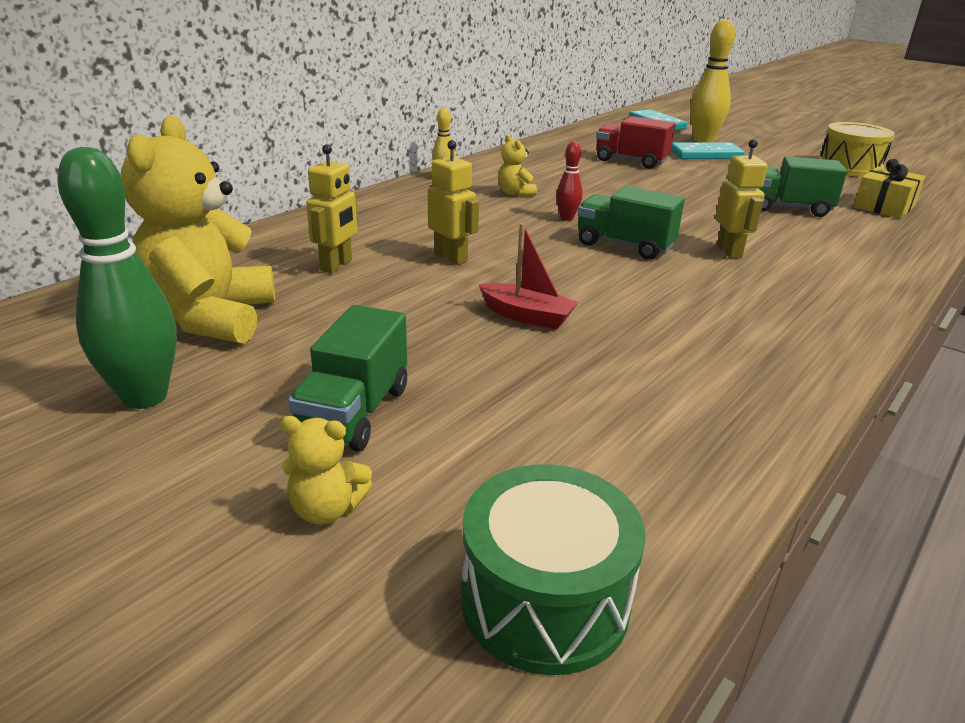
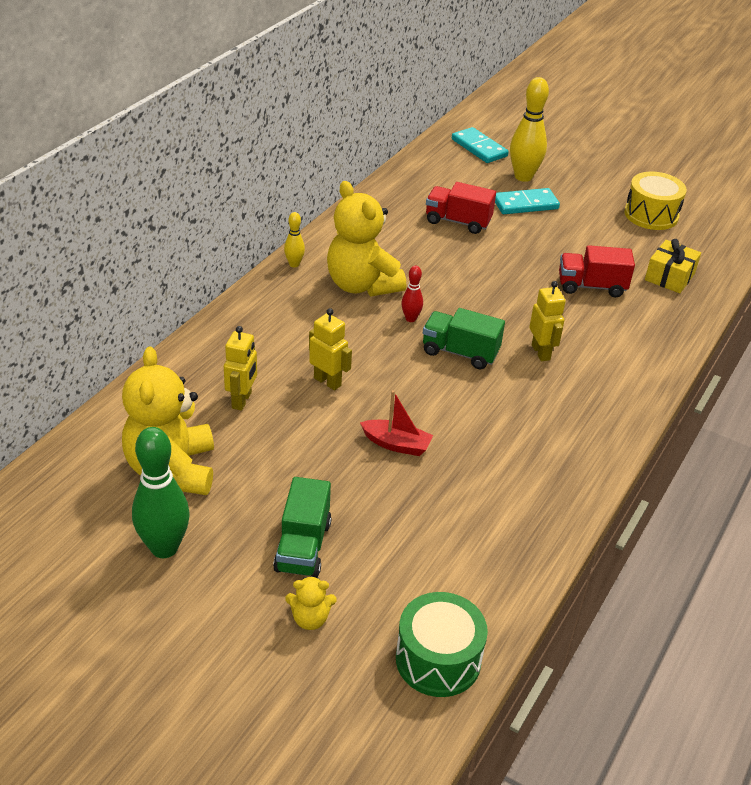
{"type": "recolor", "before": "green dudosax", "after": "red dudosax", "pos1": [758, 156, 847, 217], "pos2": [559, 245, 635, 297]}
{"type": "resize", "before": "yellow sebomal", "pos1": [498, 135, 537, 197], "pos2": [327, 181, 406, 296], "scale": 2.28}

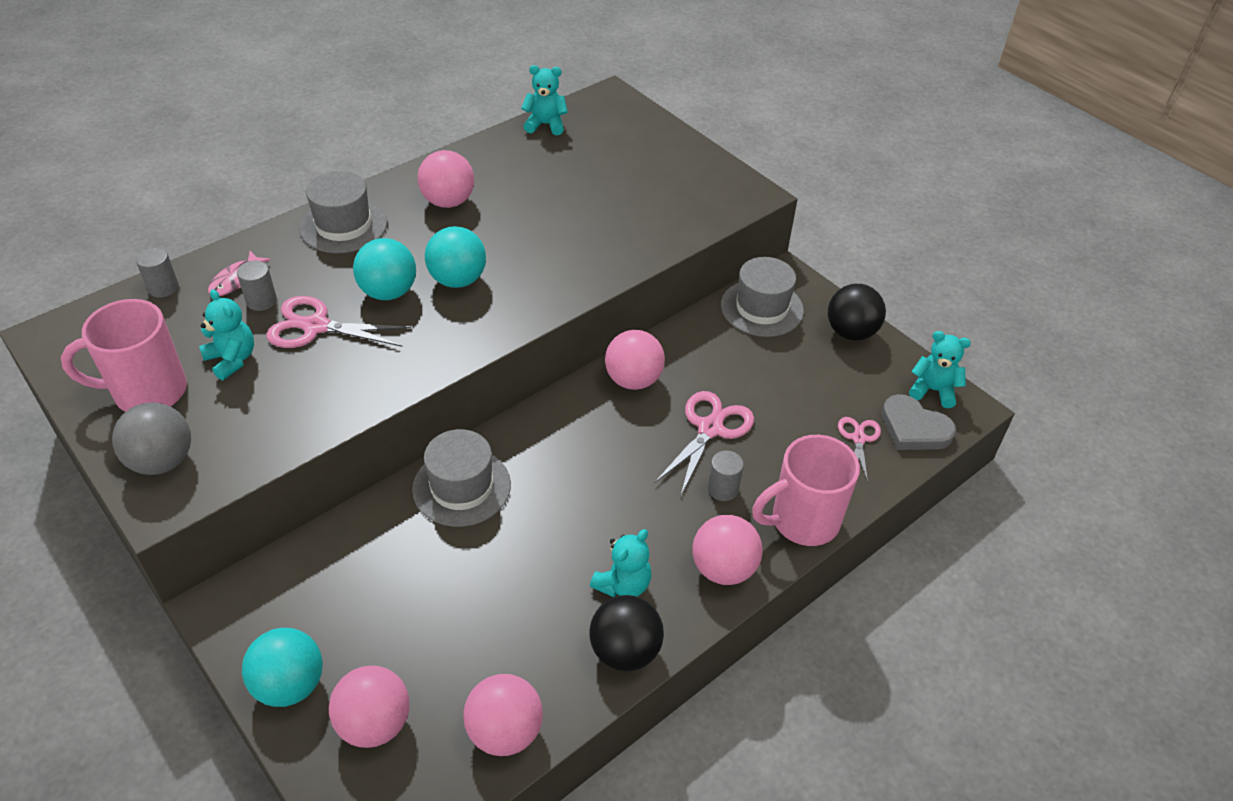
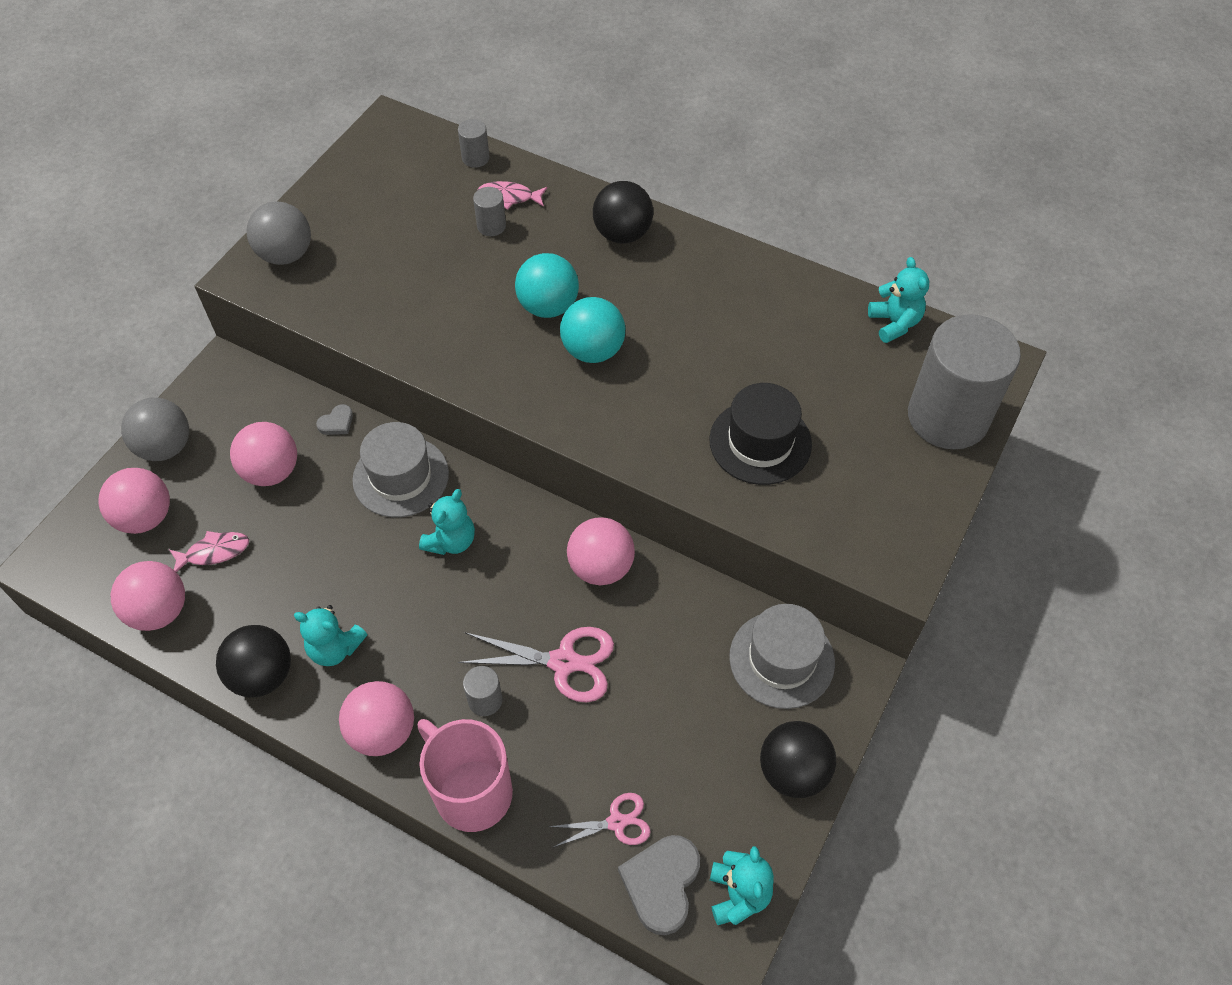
{"type": "delete", "before": "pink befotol", "pos1": [61, 299, 187, 412]}
{"type": "delete", "before": "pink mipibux", "pos1": [266, 296, 411, 348]}
{"type": "insert", "after": "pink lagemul", "pos2": [169, 531, 249, 572]}
{"type": "insert", "after": "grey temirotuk", "pos2": [316, 404, 353, 435]}
{"type": "insert", "after": "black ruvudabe", "pos2": [709, 383, 812, 485]}
{"type": "insert", "after": "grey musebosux", "pos2": [908, 314, 1021, 449]}
{"type": "move", "before": "turquoise sebomal", "pos1": [199, 289, 254, 380], "pos2": [419, 489, 475, 555]}
{"type": "move", "before": "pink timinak", "pos1": [417, 150, 474, 208], "pos2": [230, 422, 297, 486]}
{"type": "replace", "before": "grey ruvudabe", "after": "black timinak", "pos1": [299, 171, 387, 253], "pos2": [593, 181, 653, 243]}
{"type": "recolor", "before": "turquoise timinak", "after": "grey timinak", "pos1": [242, 628, 323, 707], "pos2": [121, 398, 189, 461]}

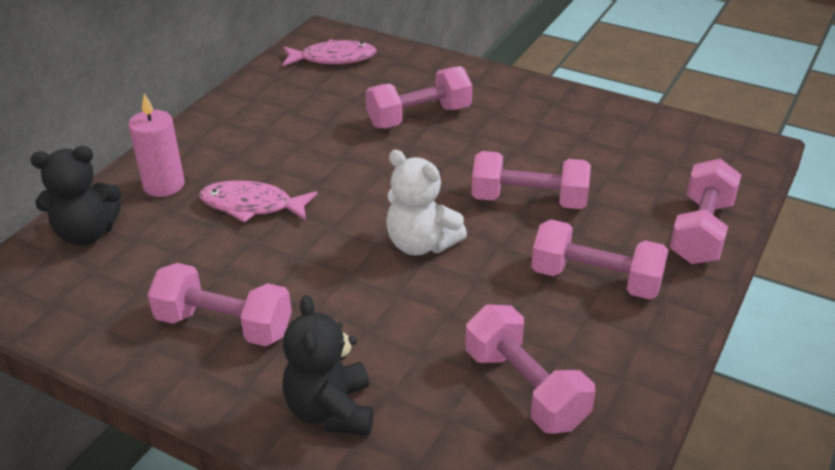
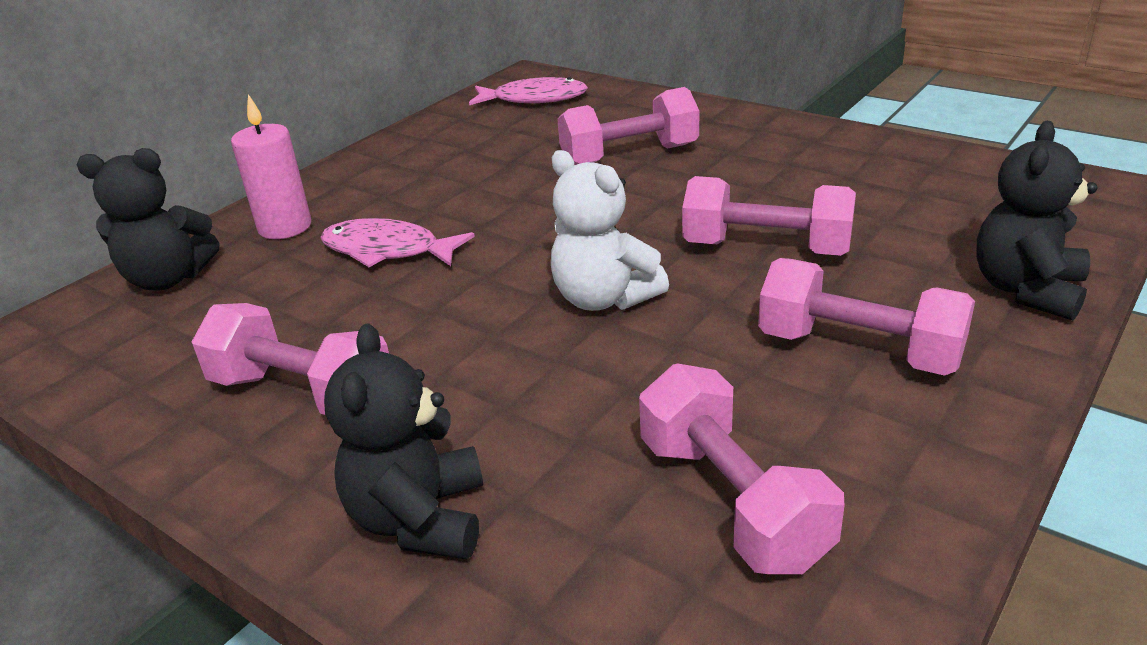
{"type": "replace", "before": "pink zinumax", "after": "black sebomal", "pos1": [669, 159, 741, 264], "pos2": [977, 121, 1098, 320]}

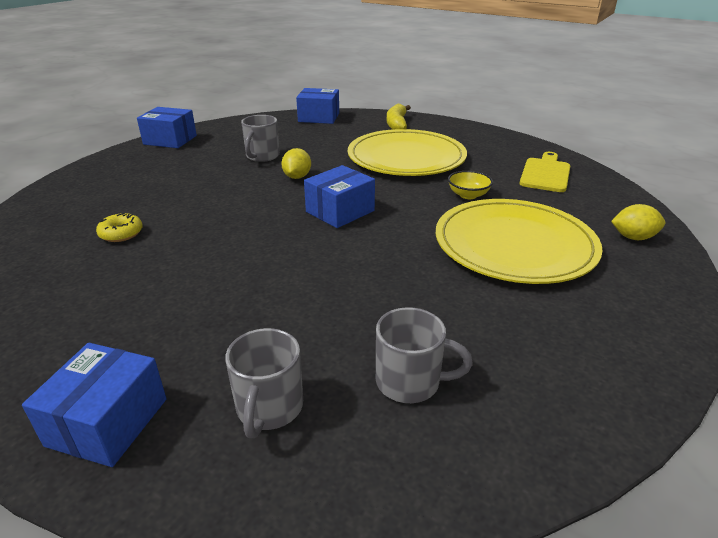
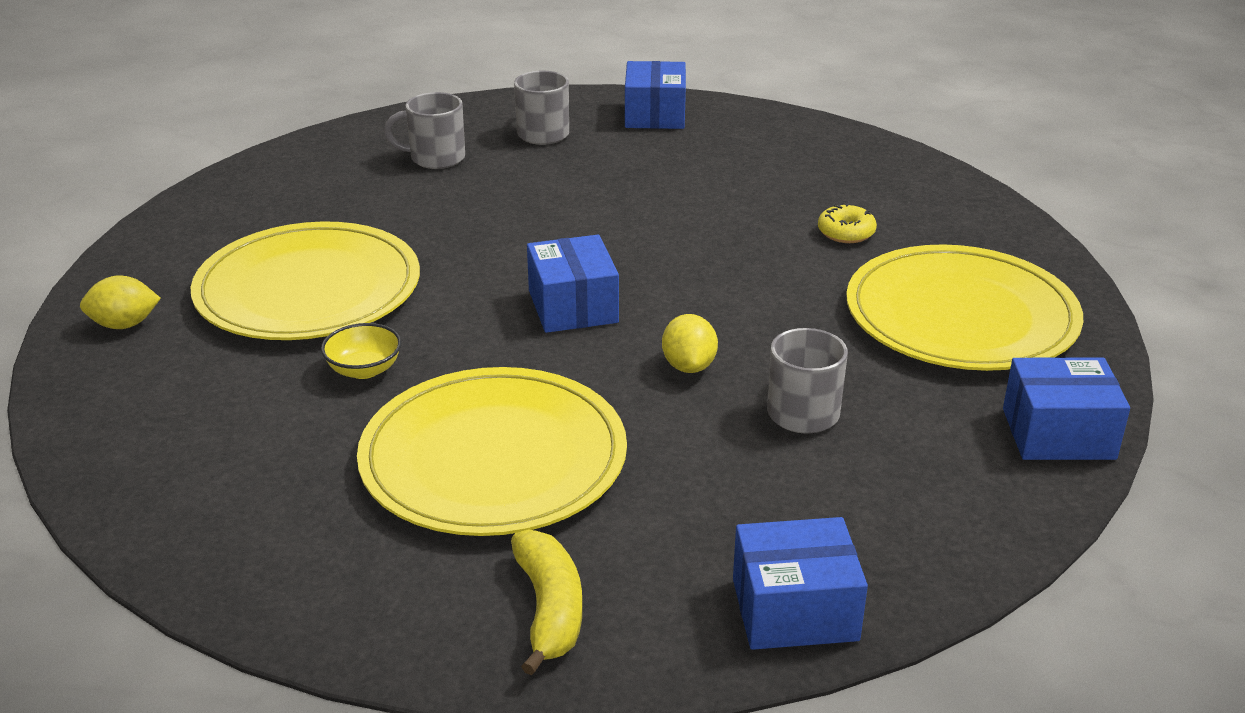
{"type": "delete", "before": "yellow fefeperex", "pos1": [519, 152, 570, 192]}
{"type": "insert", "after": "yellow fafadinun", "pos2": [846, 244, 1083, 371]}
{"type": "rotate", "before": "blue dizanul", "pos1": [304, 165, 375, 228], "pos2": [527, 235, 619, 333], "turn": -45}

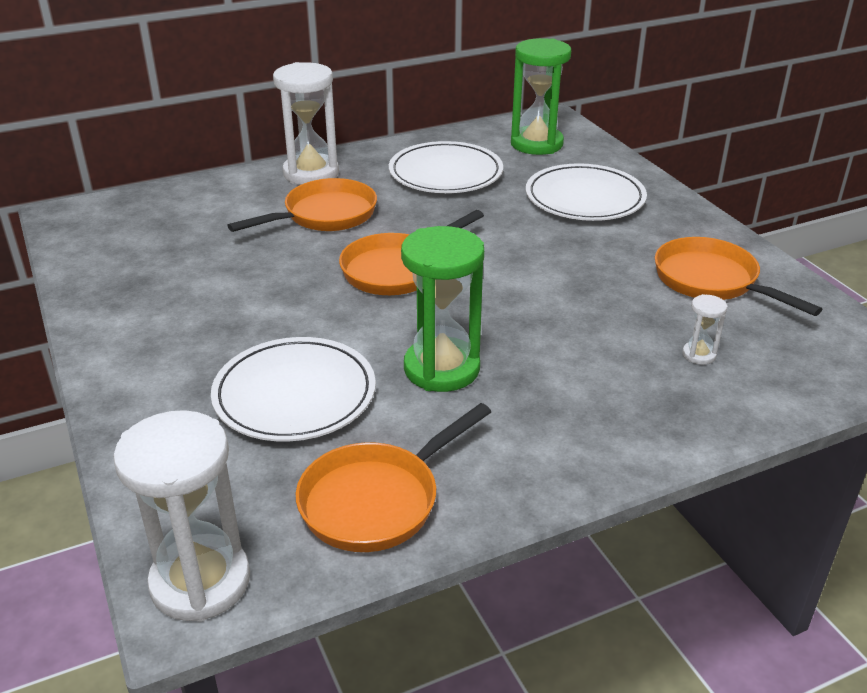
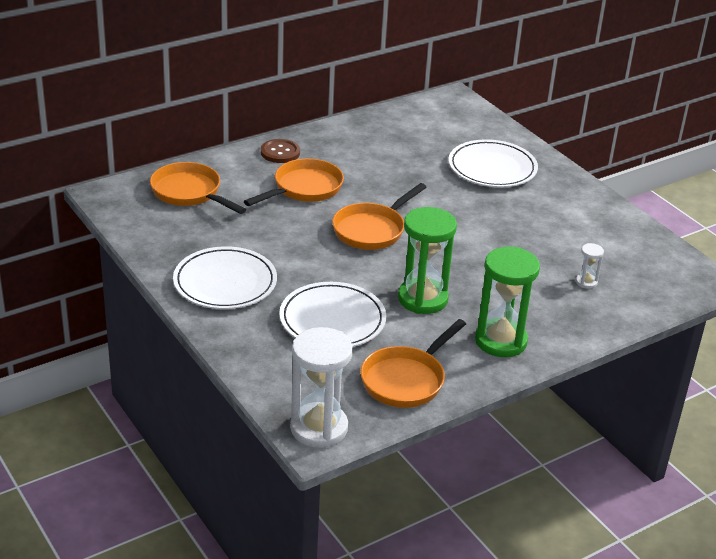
{"type": "move", "before": "white fafadinun", "pos1": [389, 141, 503, 193], "pos2": [173, 246, 277, 309]}
{"type": "move", "before": "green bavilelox", "pos1": [511, 38, 571, 155], "pos2": [475, 247, 540, 357]}
{"type": "move", "before": "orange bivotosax", "pos1": [655, 237, 822, 316], "pos2": [150, 162, 246, 214]}
{"type": "replace", "before": "white bavilelox", "after": "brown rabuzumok", "pos1": [273, 62, 339, 185], "pos2": [261, 139, 300, 163]}

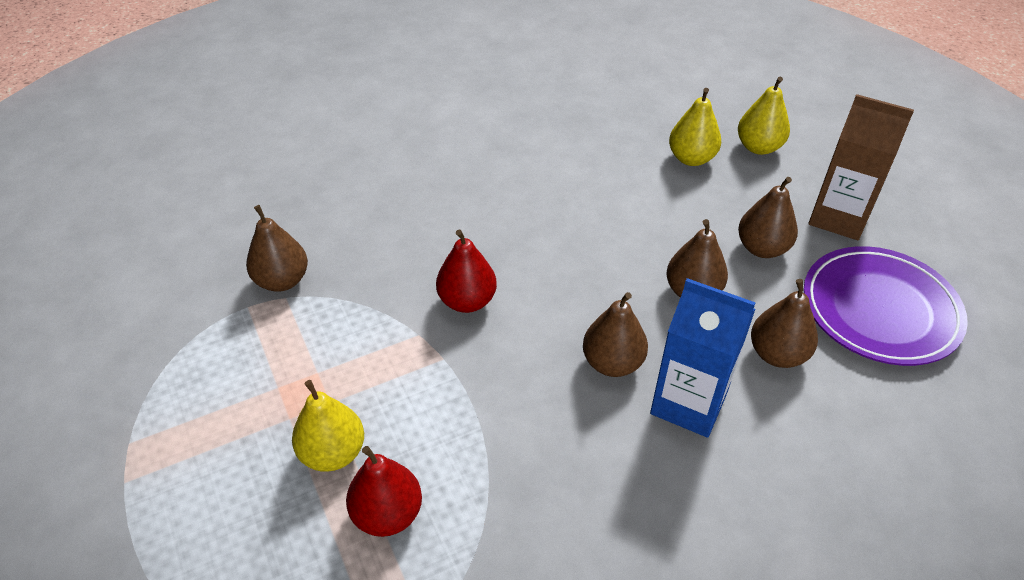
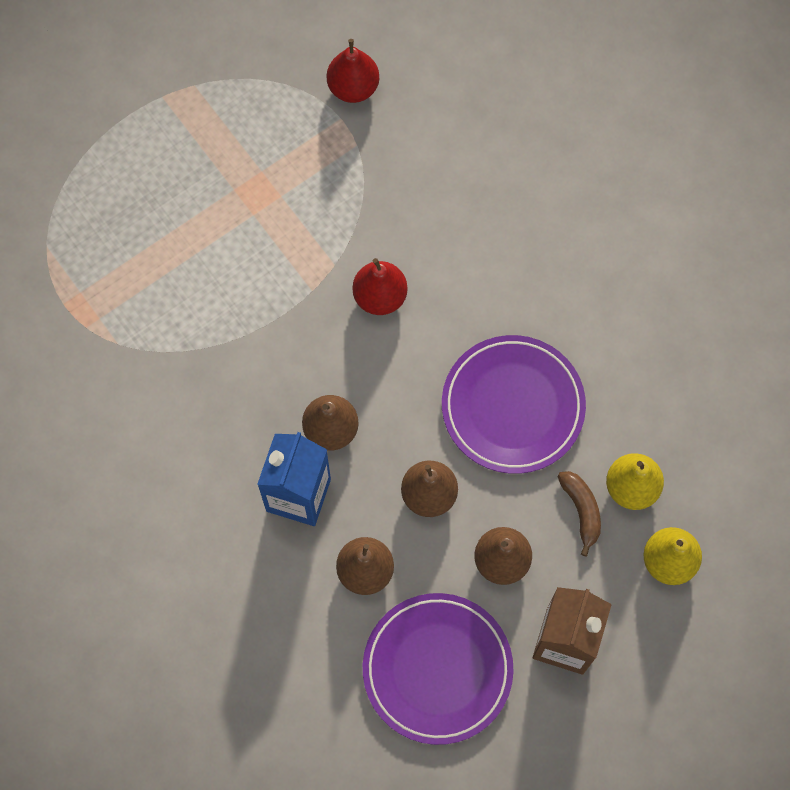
{"type": "delete", "before": "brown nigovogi", "pos1": [246, 205, 308, 292]}
{"type": "delete", "before": "yellow nigovogi", "pos1": [292, 380, 364, 472]}
{"type": "insert", "after": "purple fafadinun", "pos2": [442, 335, 586, 474]}
{"type": "insert", "after": "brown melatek", "pos2": [557, 471, 601, 556]}
{"type": "move", "before": "red nigovogi", "pos1": [346, 446, 422, 537], "pos2": [327, 39, 379, 103]}

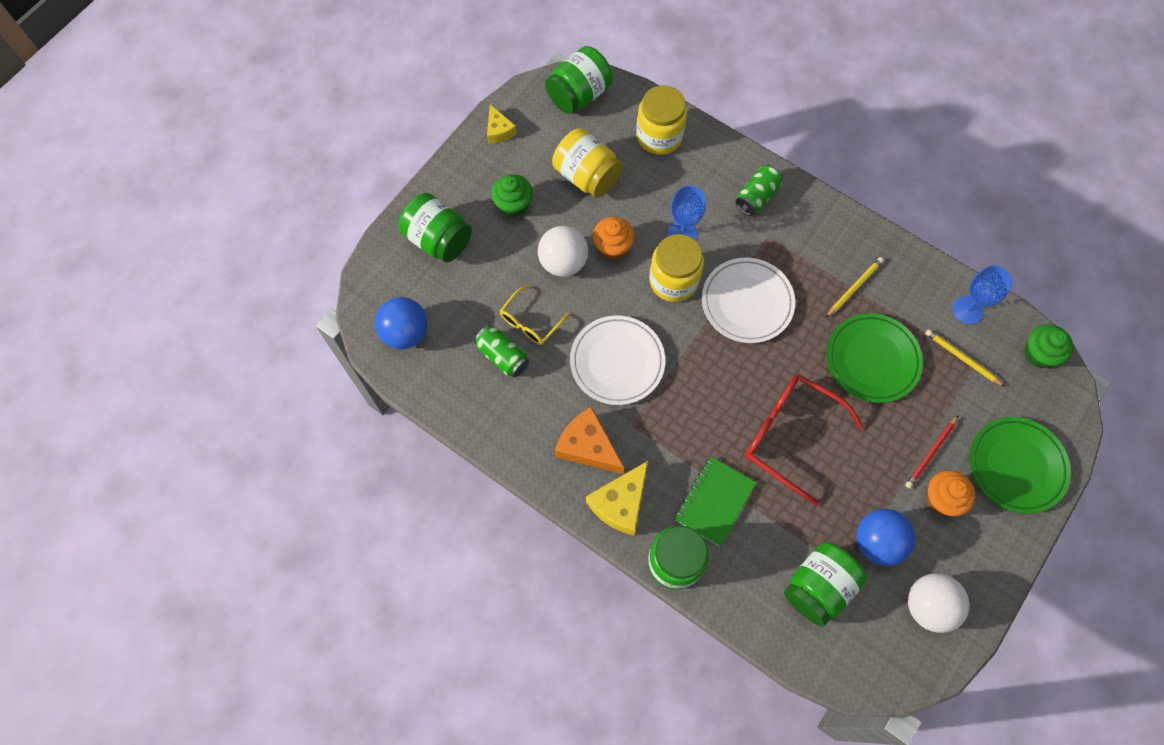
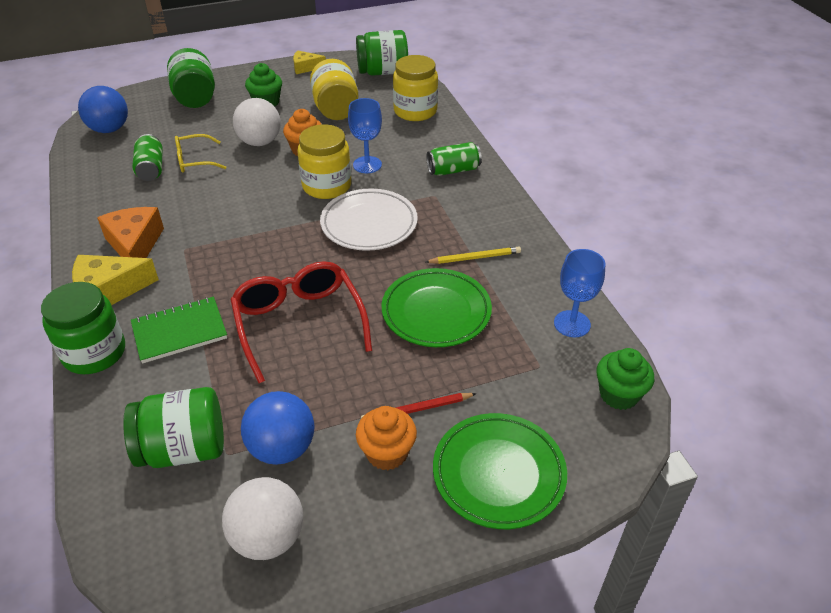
{"type": "delete", "before": "white fafadinun", "pos1": [570, 315, 665, 405]}
{"type": "delete", "before": "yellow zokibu", "pos1": [925, 329, 1005, 387]}
{"type": "rotate", "before": "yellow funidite", "pos1": [487, 104, 517, 144], "pos2": [293, 50, 326, 74], "turn": 75}

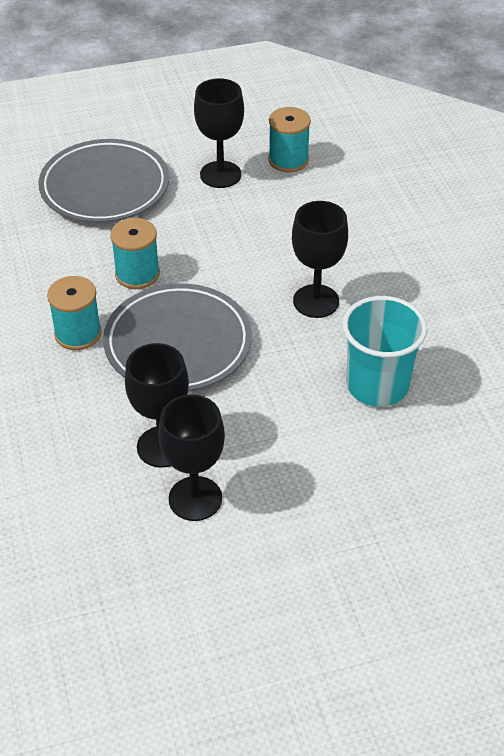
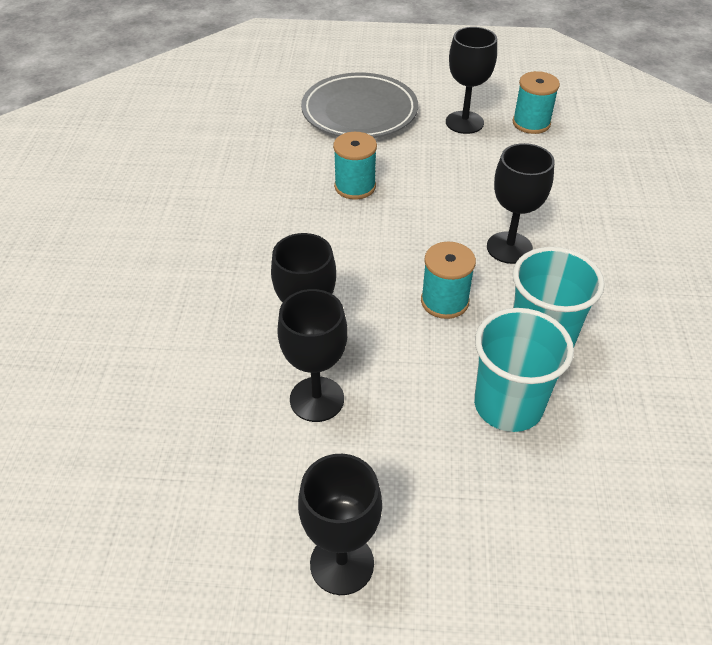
{"type": "delete", "before": "grey fafadinun", "pos1": [103, 283, 252, 391]}
{"type": "insert", "after": "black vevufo", "pos2": [298, 454, 382, 595]}
{"type": "insert", "after": "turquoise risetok", "pos2": [474, 308, 574, 432]}
{"type": "move", "before": "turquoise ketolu", "pos1": [47, 276, 102, 350], "pos2": [421, 242, 476, 319]}

